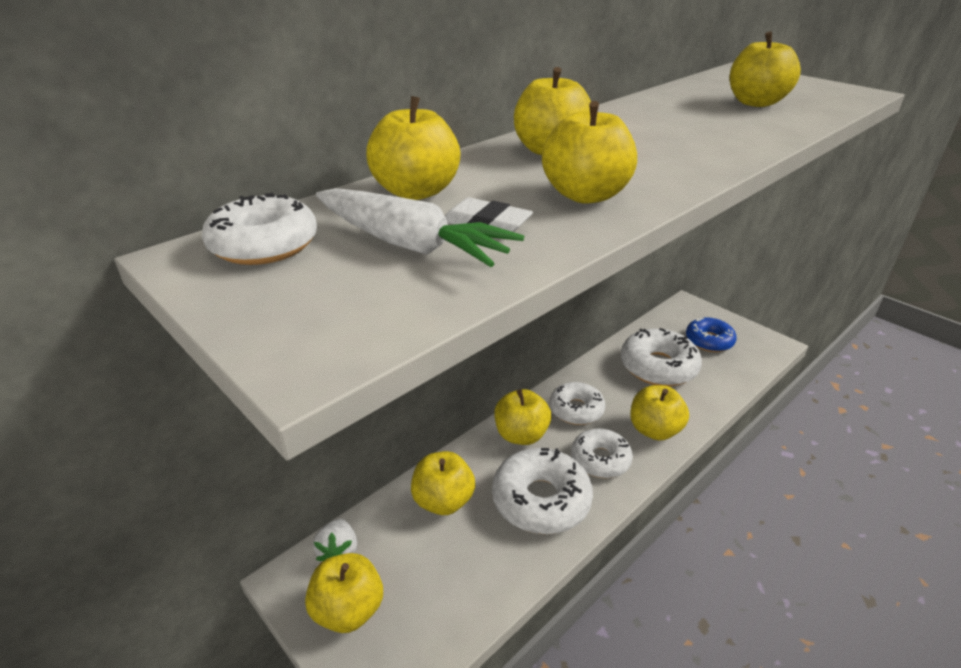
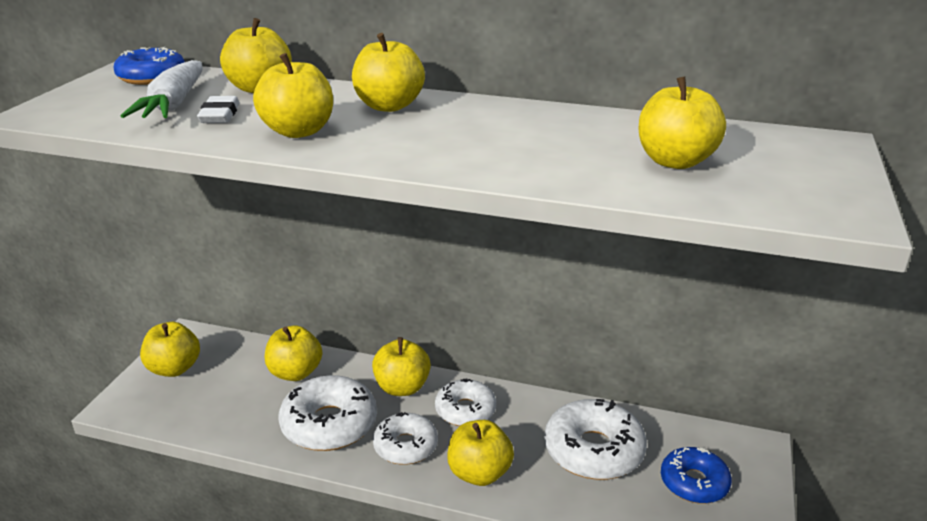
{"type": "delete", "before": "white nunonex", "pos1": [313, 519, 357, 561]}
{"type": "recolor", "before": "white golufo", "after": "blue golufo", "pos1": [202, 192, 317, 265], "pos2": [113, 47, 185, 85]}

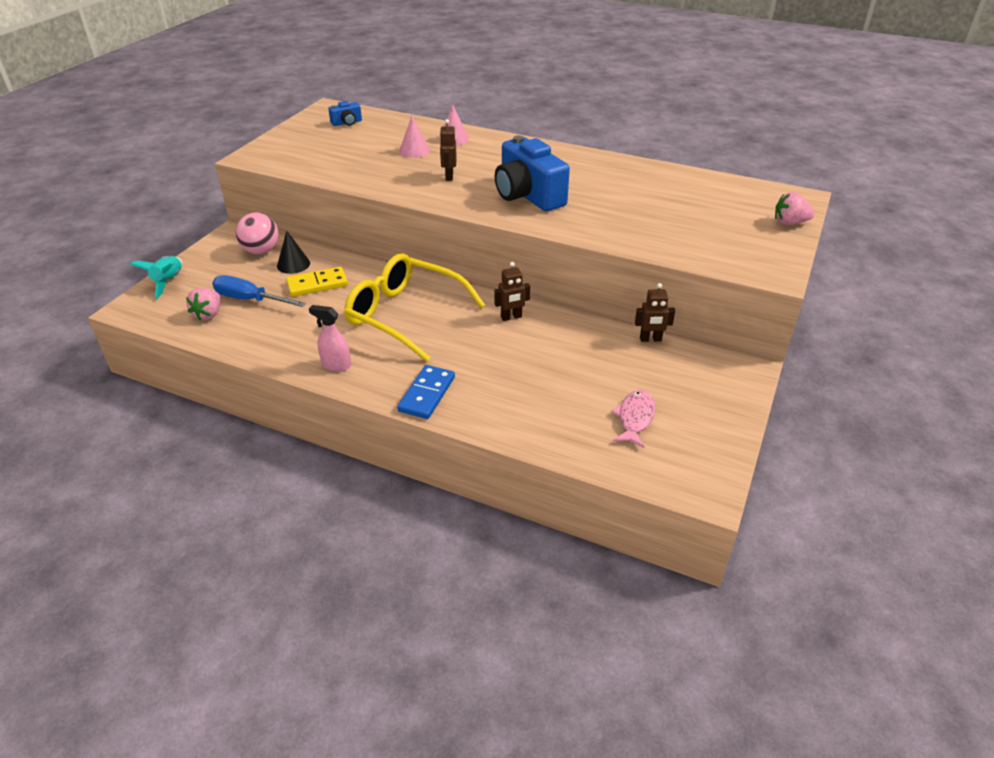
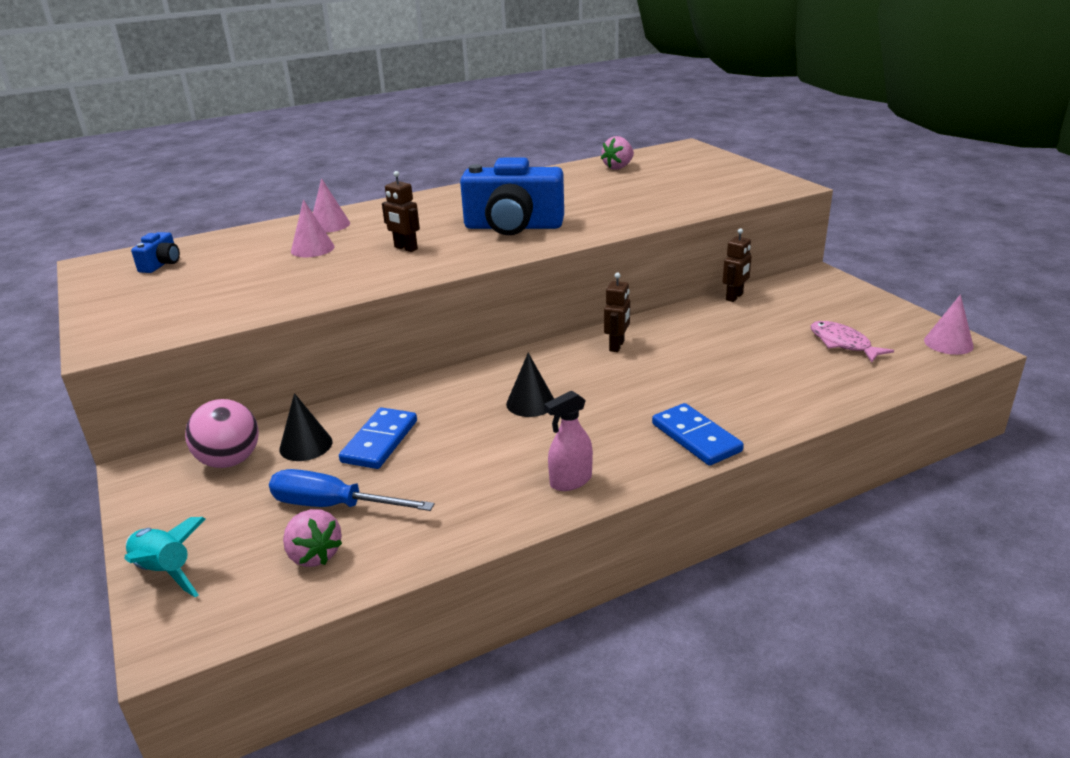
{"type": "insert", "after": "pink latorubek", "pos2": [924, 295, 974, 355]}
{"type": "move", "before": "pink nunonex", "pos1": [775, 192, 815, 225], "pos2": [601, 136, 634, 170]}
{"type": "replace", "before": "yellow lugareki", "after": "black latorubek", "pos1": [344, 253, 485, 362], "pos2": [506, 353, 554, 417]}
{"type": "recolor", "before": "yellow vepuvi", "after": "blue vepuvi", "pos1": [286, 267, 348, 297], "pos2": [339, 407, 417, 469]}
{"type": "rotate", "before": "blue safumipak", "pos1": [212, 275, 306, 307], "pos2": [269, 469, 434, 511], "turn": 45}

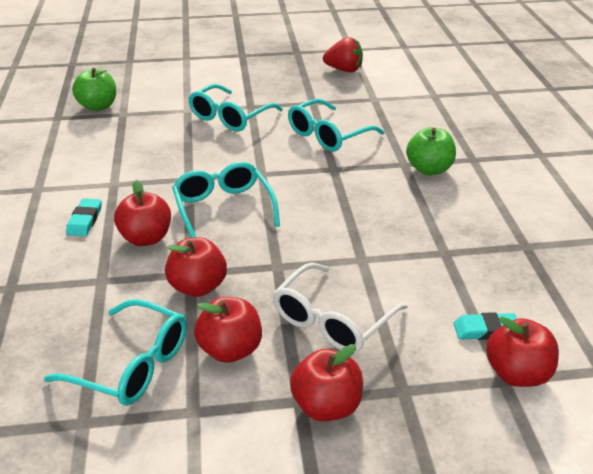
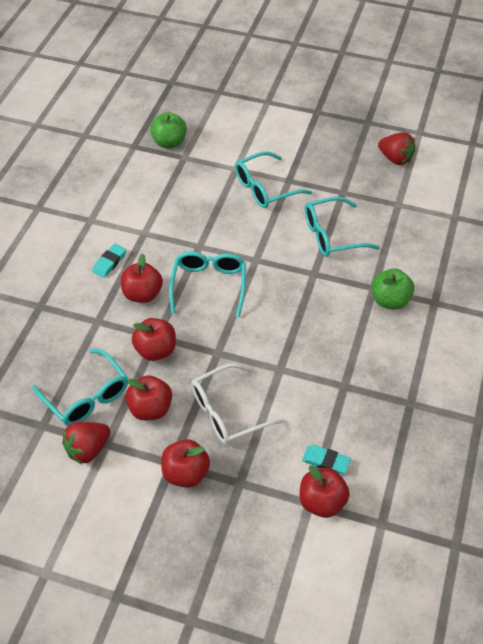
{"type": "insert", "after": "red nunonex", "pos2": [62, 422, 110, 464]}

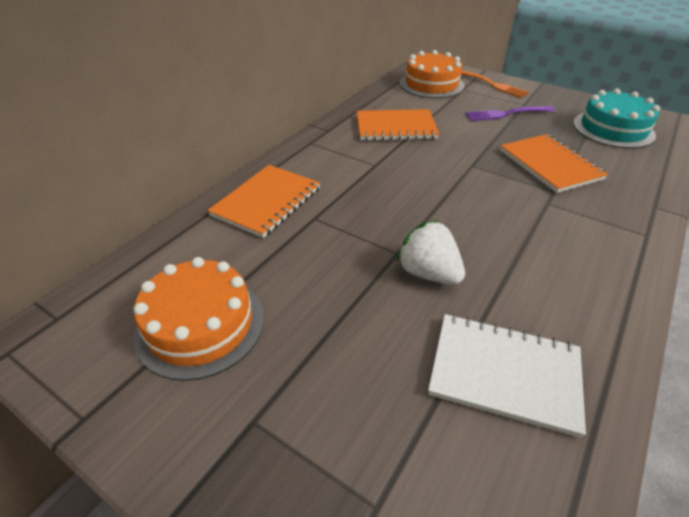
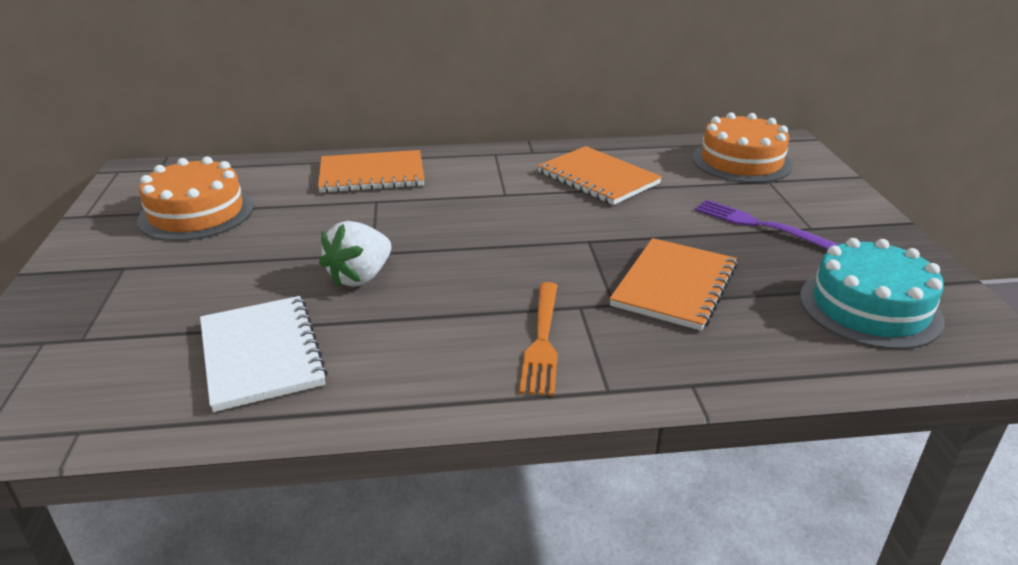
{"type": "move", "before": "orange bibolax", "pos1": [461, 70, 529, 98], "pos2": [519, 282, 558, 396]}
{"type": "rotate", "before": "white nunonex", "pos1": [396, 220, 465, 285], "pos2": [319, 221, 391, 288], "turn": -150}

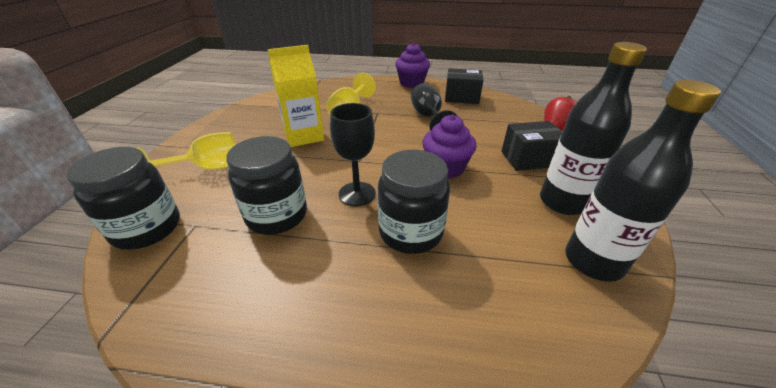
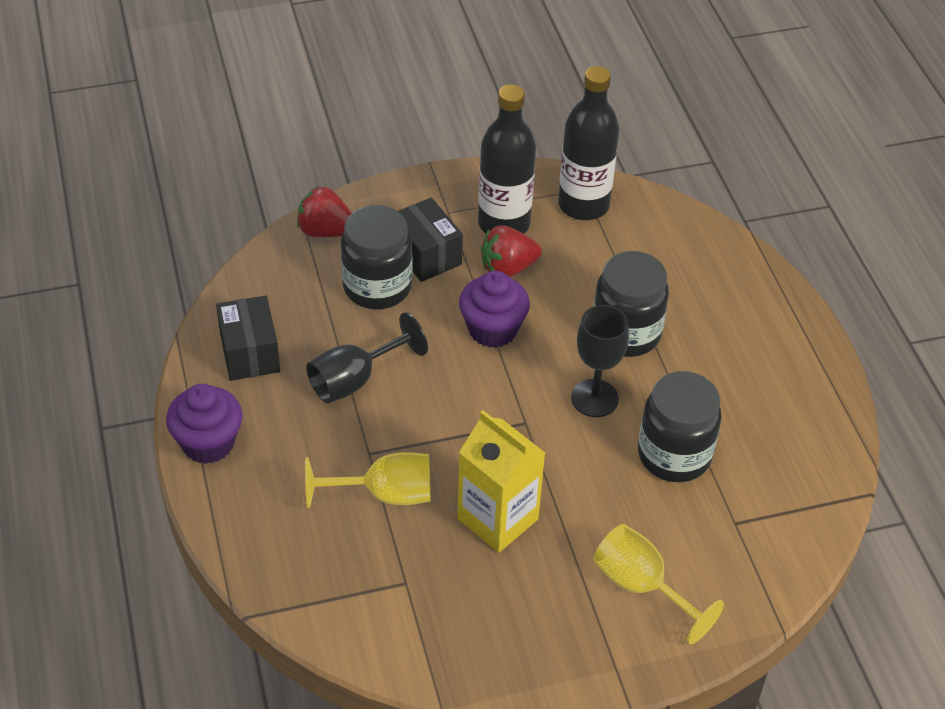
{"type": "insert", "after": "red nunonex", "pos2": [481, 226, 542, 277]}
{"type": "move", "before": "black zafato", "pos1": [66, 147, 180, 250], "pos2": [341, 205, 412, 309]}

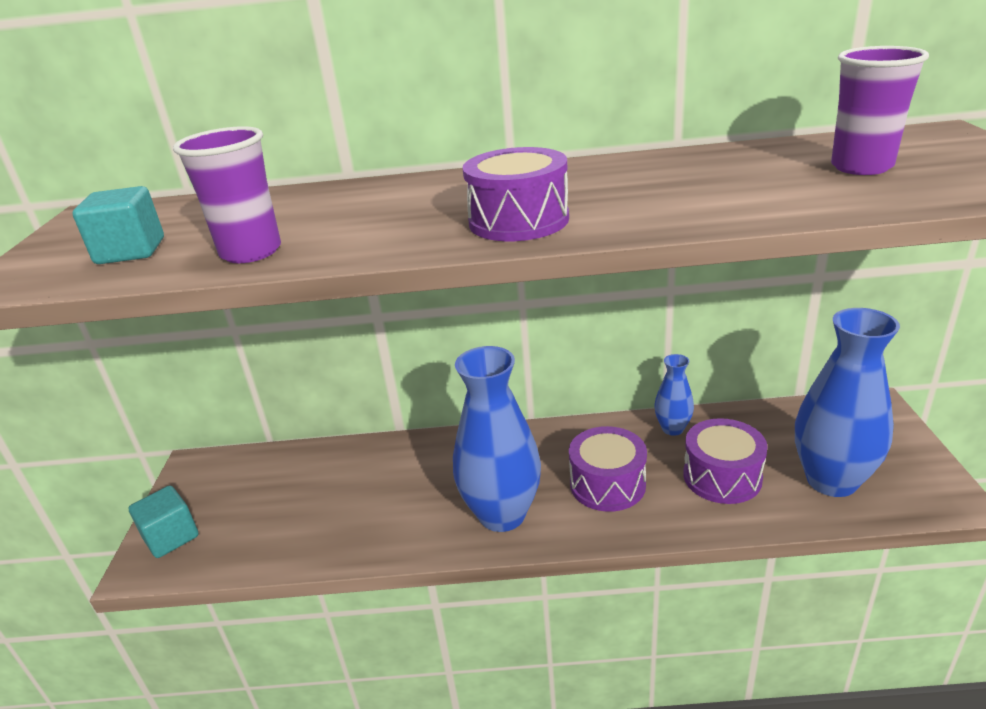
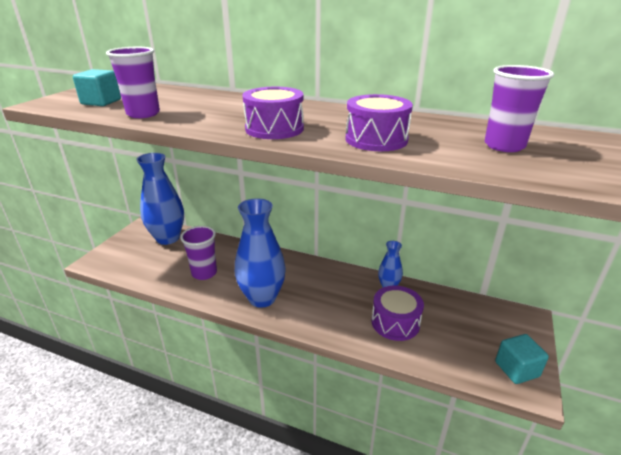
{"type": "insert", "after": "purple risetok", "pos2": [180, 226, 217, 280]}
{"type": "move", "before": "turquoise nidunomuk", "pos1": [129, 486, 198, 558], "pos2": [495, 334, 549, 384]}
{"type": "move", "before": "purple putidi", "pos1": [569, 426, 647, 512], "pos2": [346, 94, 413, 151]}
{"type": "move", "before": "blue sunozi", "pos1": [795, 308, 900, 497], "pos2": [136, 153, 184, 245]}

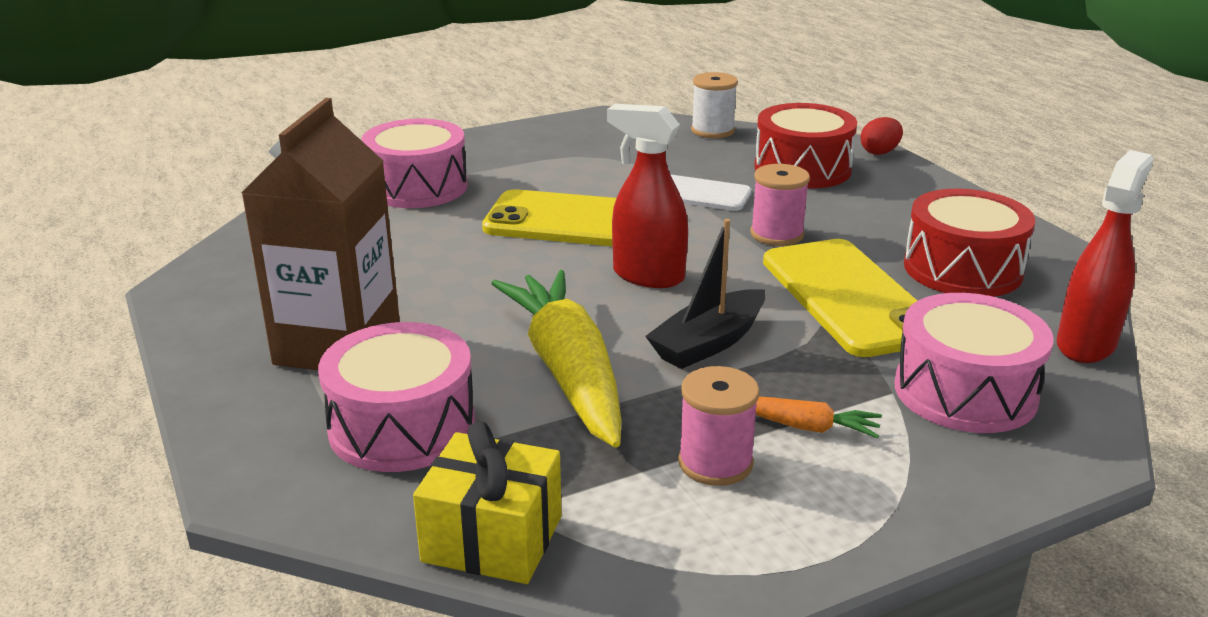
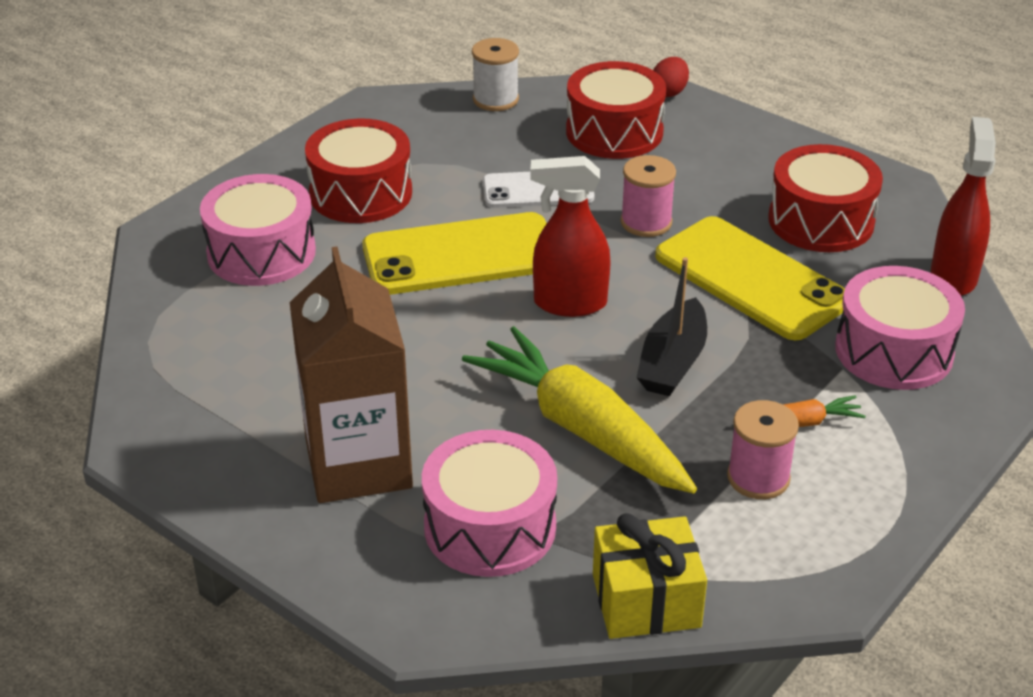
{"type": "insert", "after": "red putidi", "pos2": [305, 118, 412, 223]}

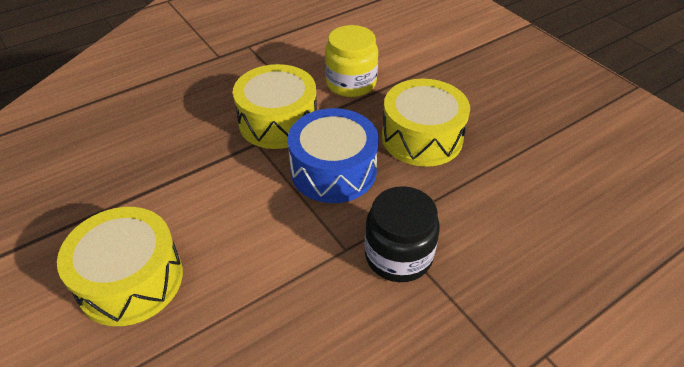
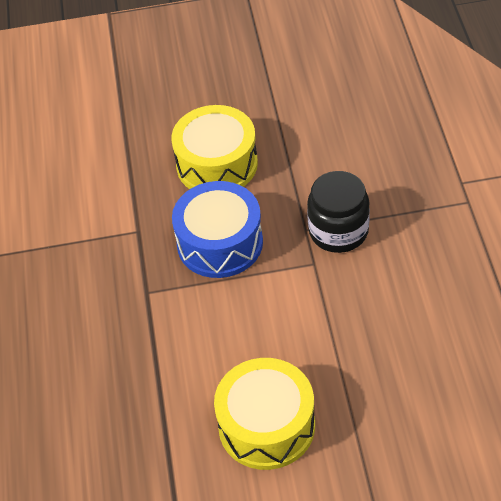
{"type": "delete", "before": "yellow putidi", "pos1": [233, 64, 317, 149]}
{"type": "delete", "before": "yellow zafato", "pos1": [325, 25, 378, 97]}

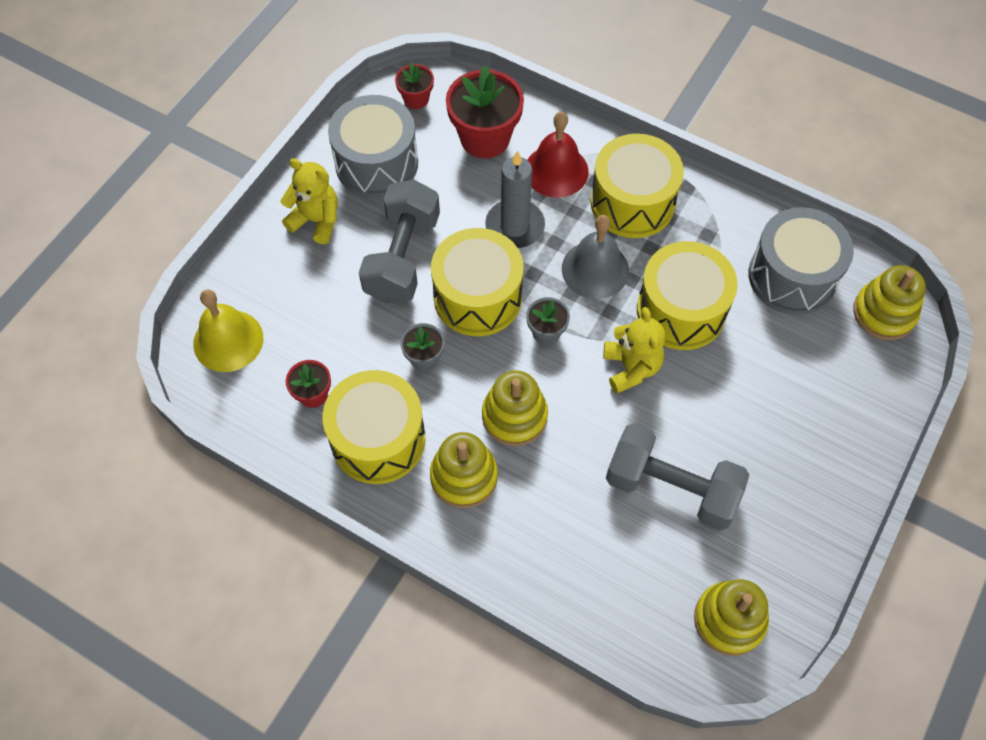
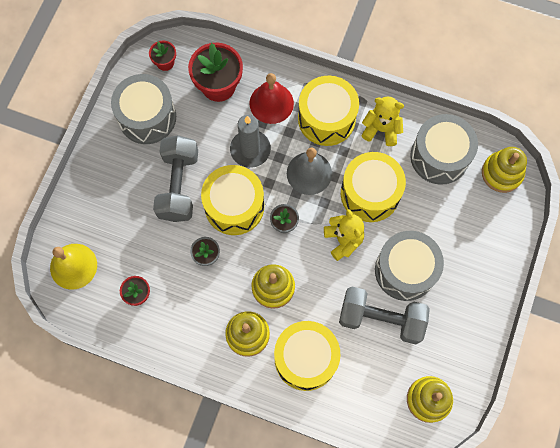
{"type": "insert", "after": "grey putidi", "pos2": [375, 231, 444, 301]}
{"type": "move", "before": "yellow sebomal", "pos1": [280, 158, 338, 244], "pos2": [361, 97, 404, 146]}
{"type": "move", "before": "yellow putidi", "pos1": [323, 370, 425, 484], "pos2": [274, 321, 341, 391]}

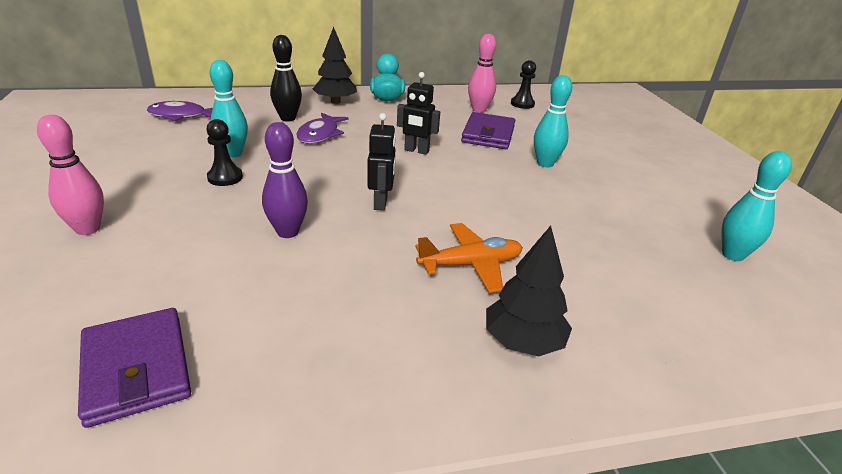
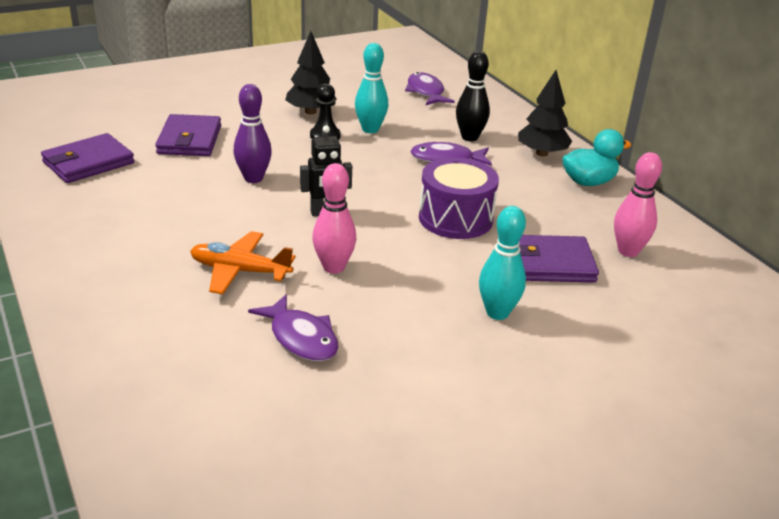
{"type": "delete", "before": "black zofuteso", "pos1": [511, 60, 536, 109]}
{"type": "delete", "before": "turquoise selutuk", "pos1": [722, 151, 792, 261]}
{"type": "insert", "after": "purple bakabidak", "pos2": [155, 114, 221, 156]}
{"type": "insert", "after": "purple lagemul", "pos2": [248, 294, 339, 361]}
{"type": "move", "before": "pink selutuk", "pos1": [37, 115, 104, 235], "pos2": [312, 163, 356, 274]}
{"type": "move", "before": "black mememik", "pos1": [486, 226, 572, 356], "pos2": [285, 31, 337, 115]}
{"type": "replace", "before": "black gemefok", "after": "purple putidi", "pos1": [397, 72, 440, 155], "pos2": [419, 157, 499, 239]}
{"type": "rotate", "before": "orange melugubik", "pos1": [415, 223, 523, 293], "pos2": [190, 231, 296, 294], "turn": 135}

